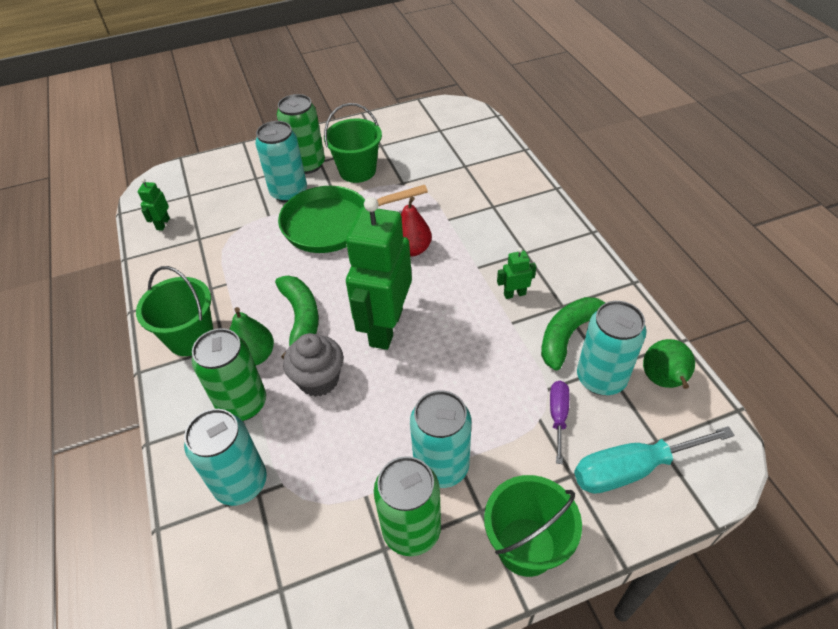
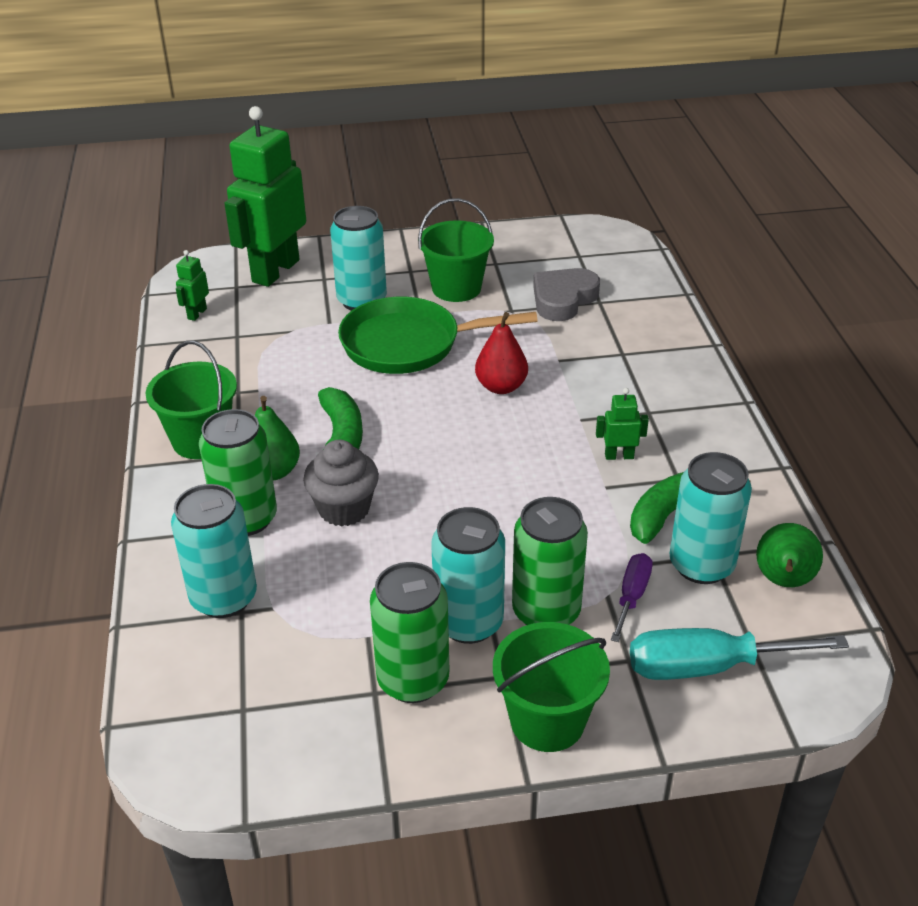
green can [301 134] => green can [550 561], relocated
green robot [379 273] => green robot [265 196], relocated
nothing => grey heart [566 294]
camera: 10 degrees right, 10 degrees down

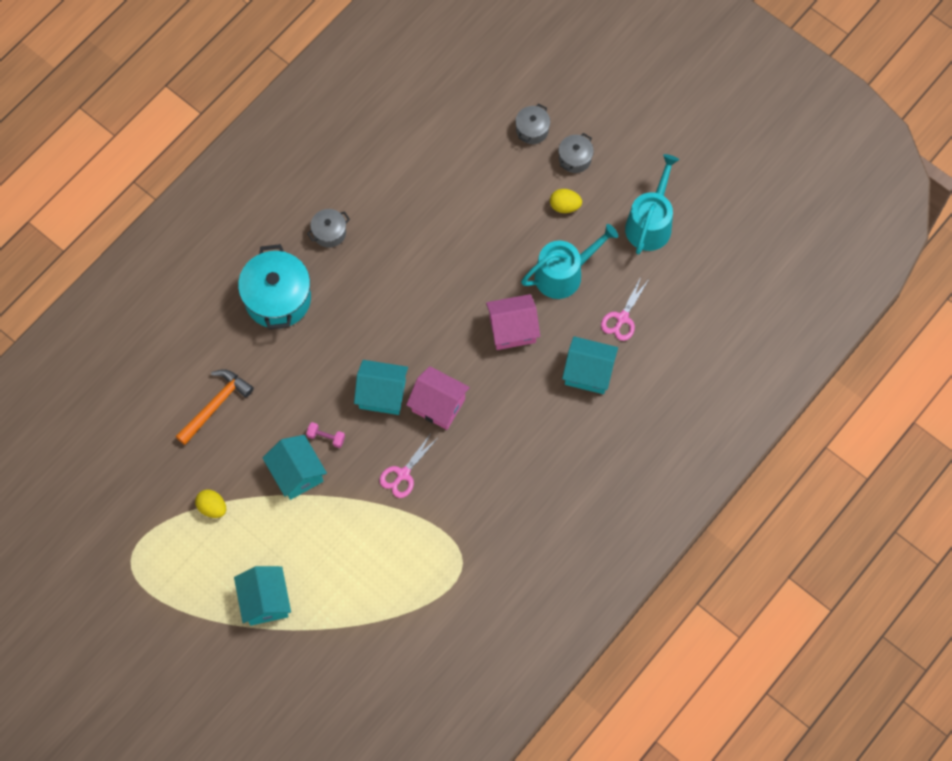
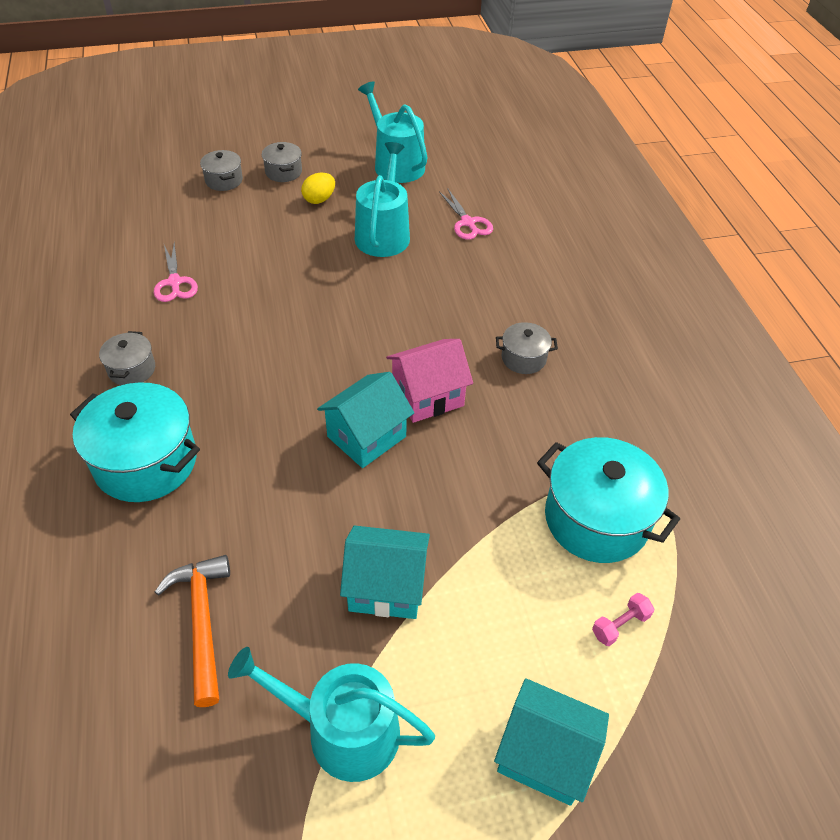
pink house [513 322] => nothing
turquoise house [590 365] => nothing
pink dumbbell [325 435] => pink dumbbell [623 619], relocated
pink scissors [408 466] => pink scissors [176 272], relocated
yellow egg [210 503] => turquoise watering can [331 714]
nothing => grey pot [527 348]
nothing => turquoise pot [608 500]
camera: 55 degrees left, 20 degrees down

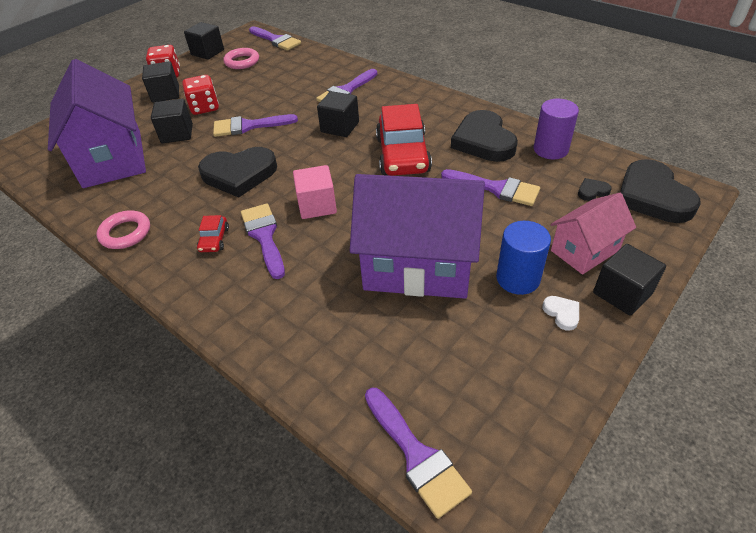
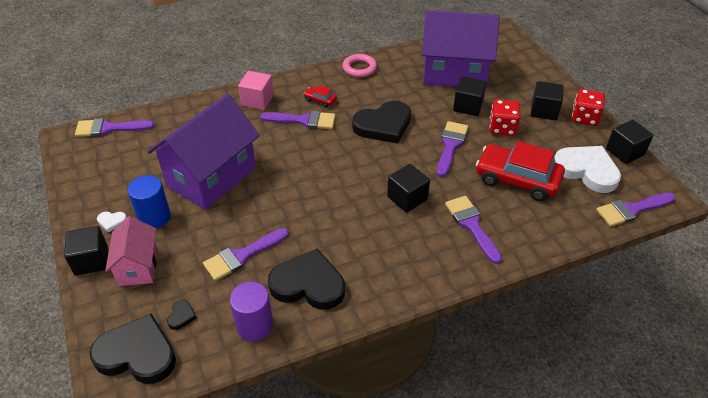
pink ring [241 58] => white heart [587 169]
red car [404 140] => red car [520 171], relocated
black heart [237 172] => black heart [381 122], 135 degrees counterclockwise
pink cube [315 192] => pink cube [256 90], relocated
camera: 115 degrees right, 0 degrees up

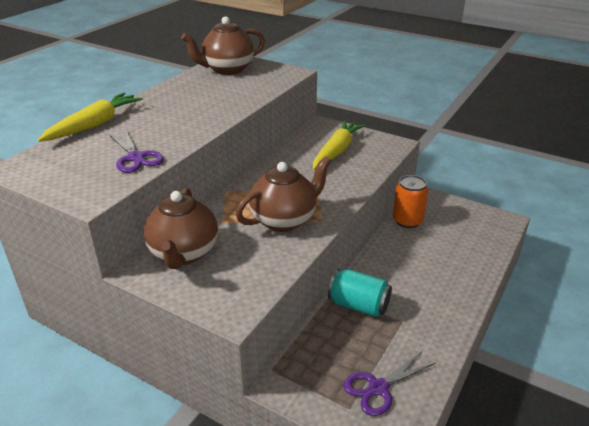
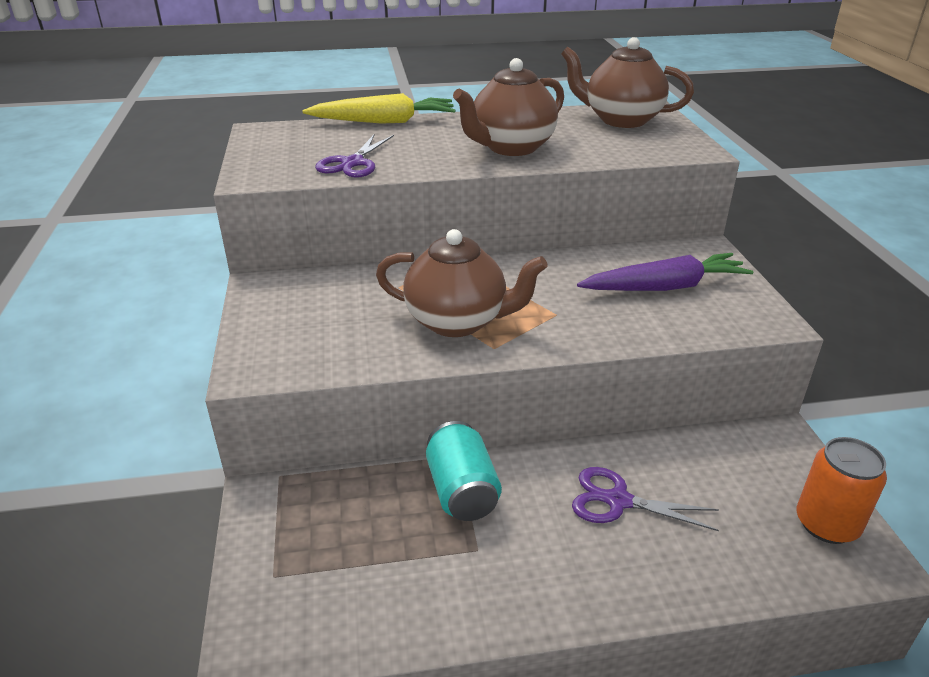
yellow carrot [339 145] => purple carrot [665 272]
orange can [410 201] => orange can [842 490], relocated
brown teapot [180 228] => brown teapot [508 107], relocated
purple scissors [389 383] => purple scissors [645 499], relocated
camera: 50 degrees right, 0 degrees up

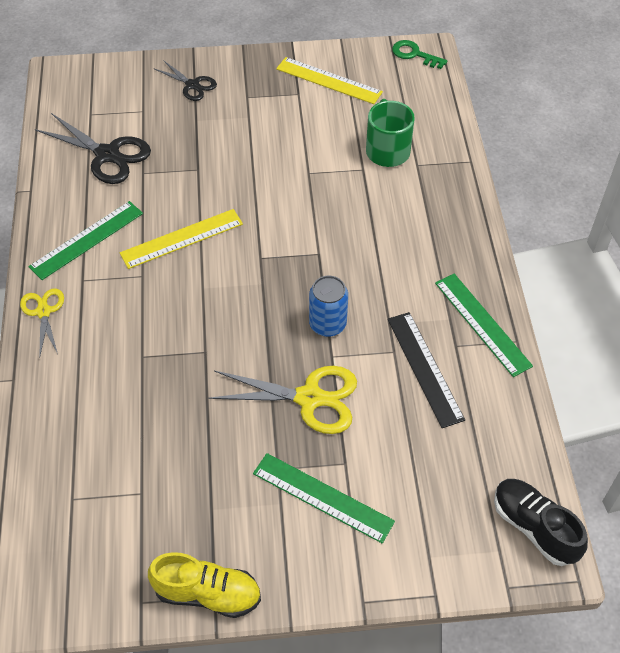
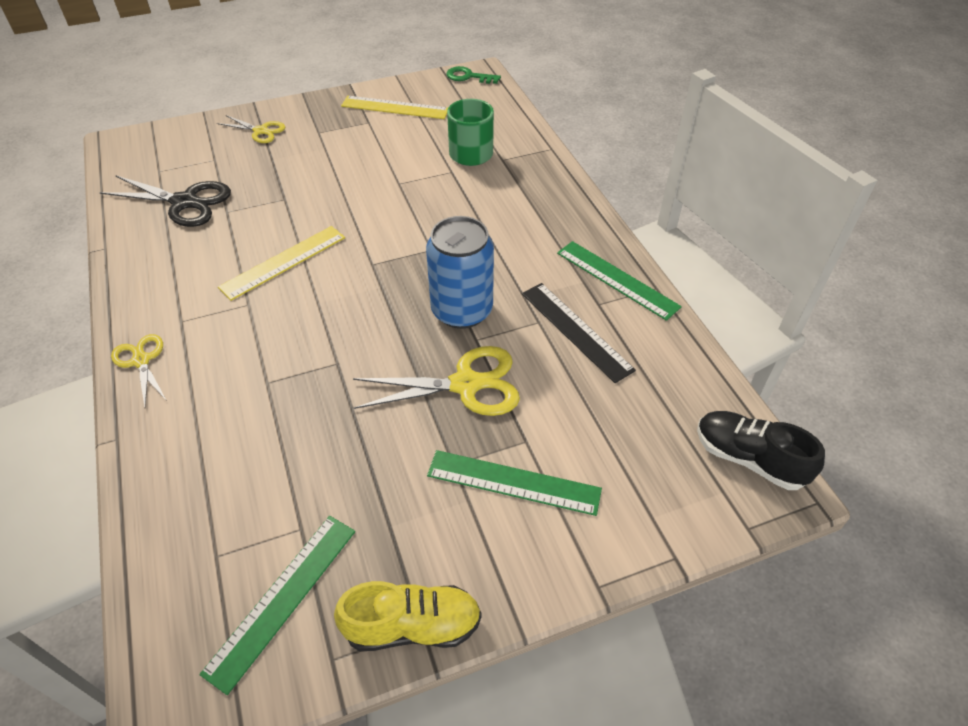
black scissors [185 80] => yellow scissors [251 129]
green ruler [85 240] => green ruler [277 605], relocated
blue can [328 306] => blue can [460 272], x1.53
camera: 15 degrees left, 5 degrees down

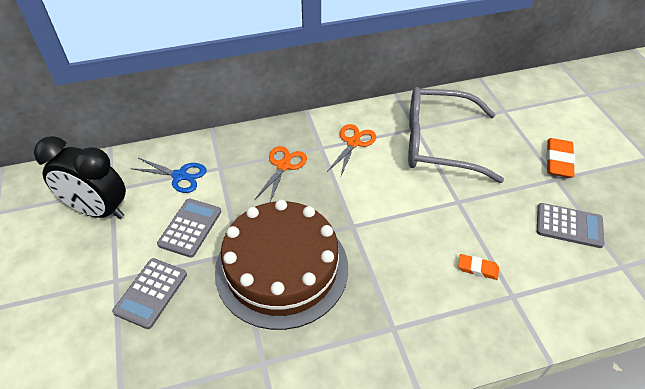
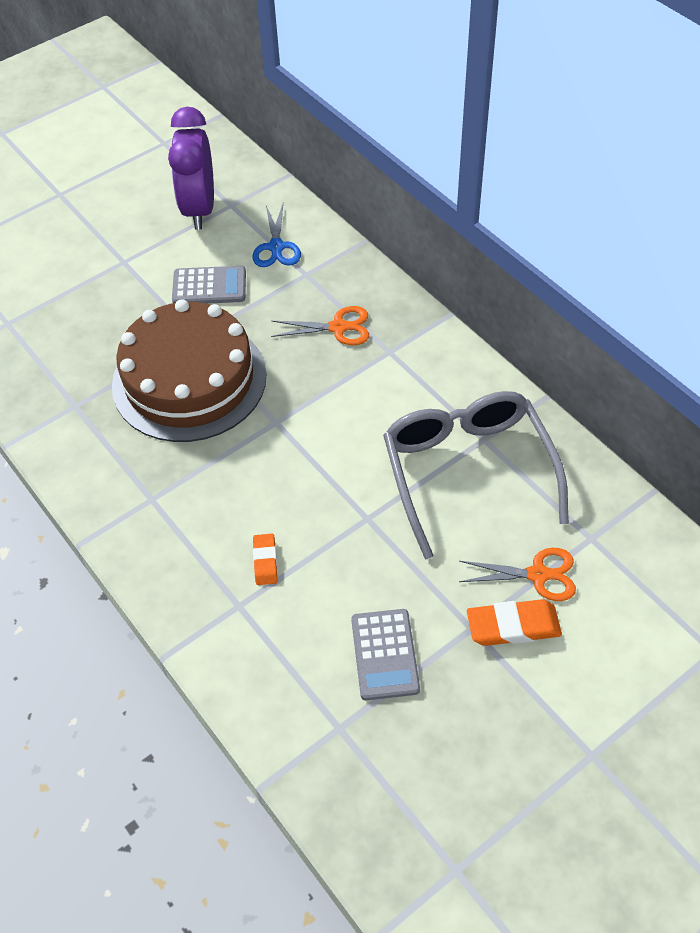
orange scissors [351 150] => orange scissors [517 574], relocated
black clock [80 177] => purple clock [191 168]
grey calculator [149 293] => nothing
camera: 70 degrees right, 5 degrees up

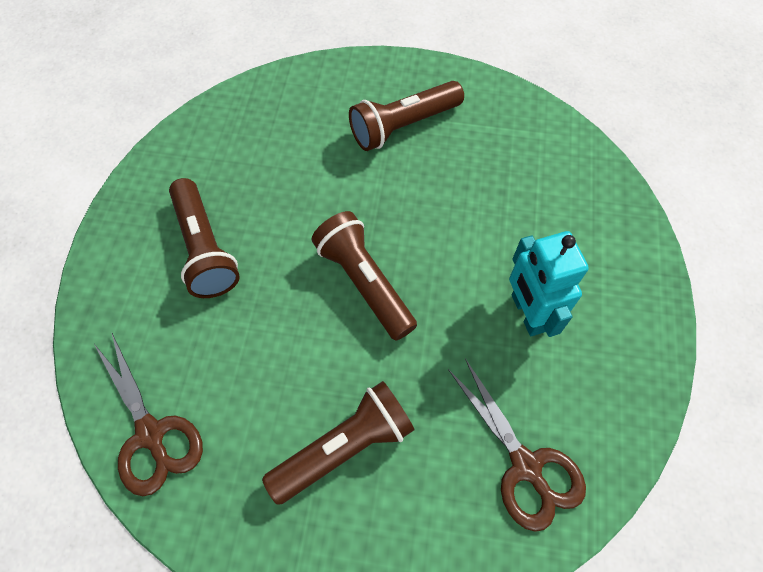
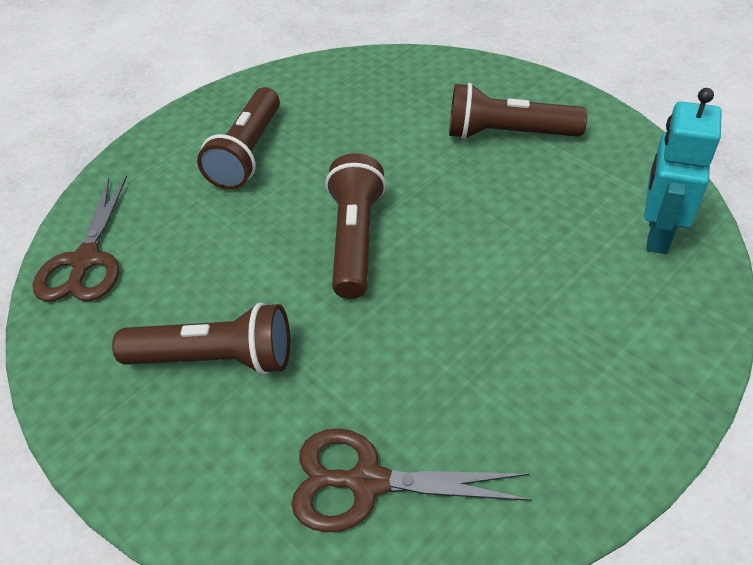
turquoise robot [549 284] => turquoise robot [683 171], relocated
brown scissors [517 445] => brown scissors [411 480], 90 degrees clockwise
camera: 40 degrees right, 15 degrees down

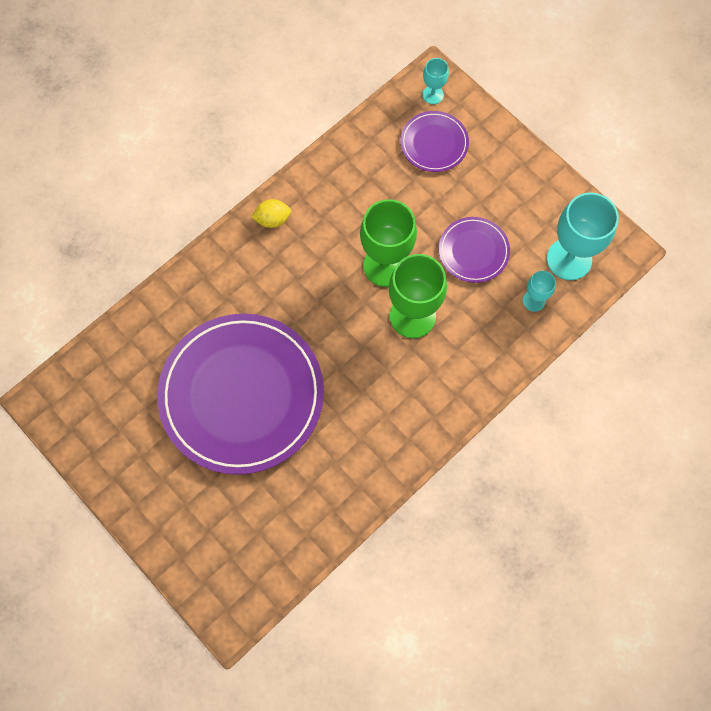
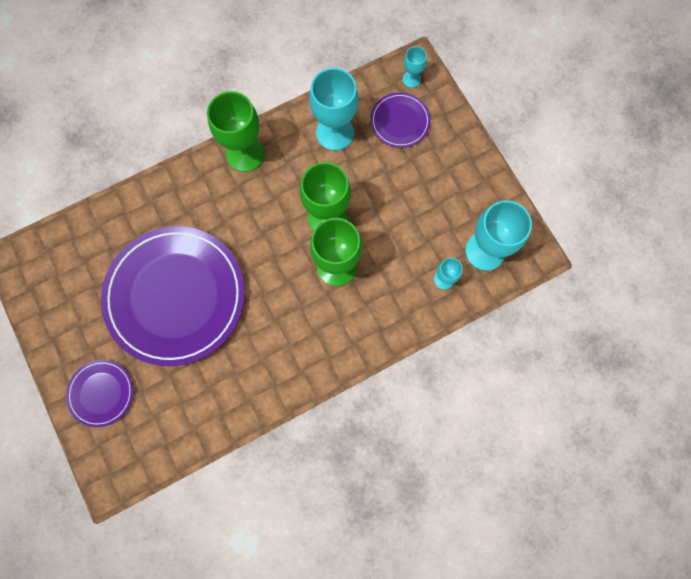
yellow lemon [271 213] => green goblet [236 131]
purple plate [474 250] => purple plate [99 393], relocated
nothing => turquoise goblet [334 109]
camera: 15 degrees right, 5 degrees up

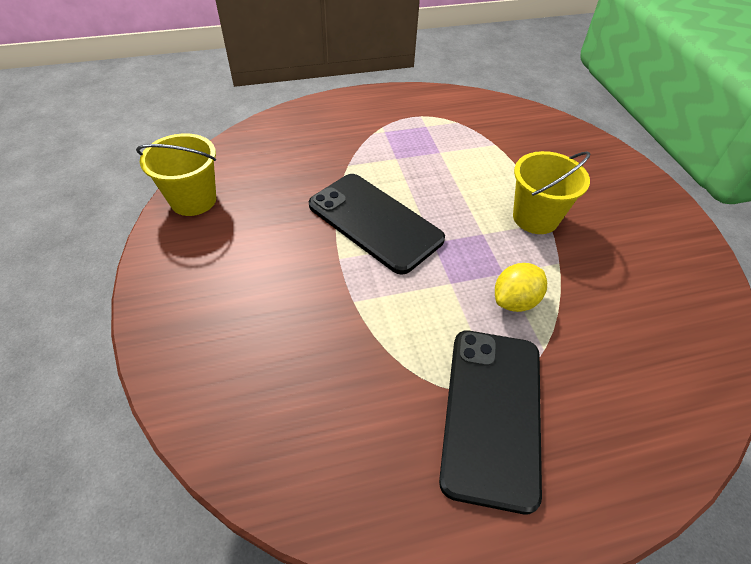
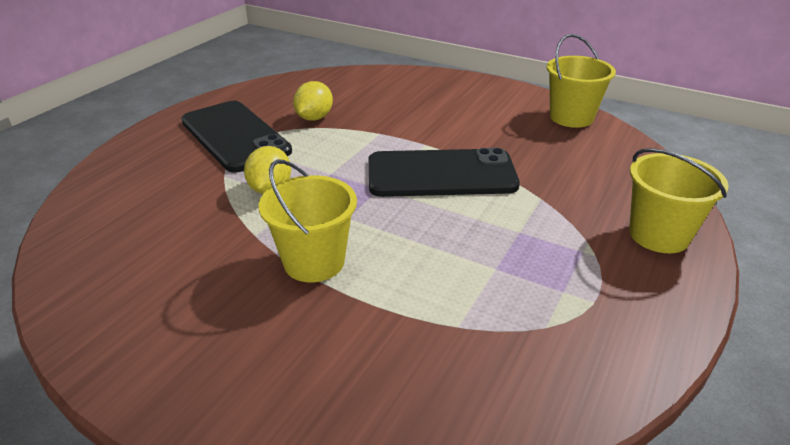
nothing => yellow lemon [313 101]
nothing => yellow bucket [679 200]
camera: 135 degrees right, 15 degrees down

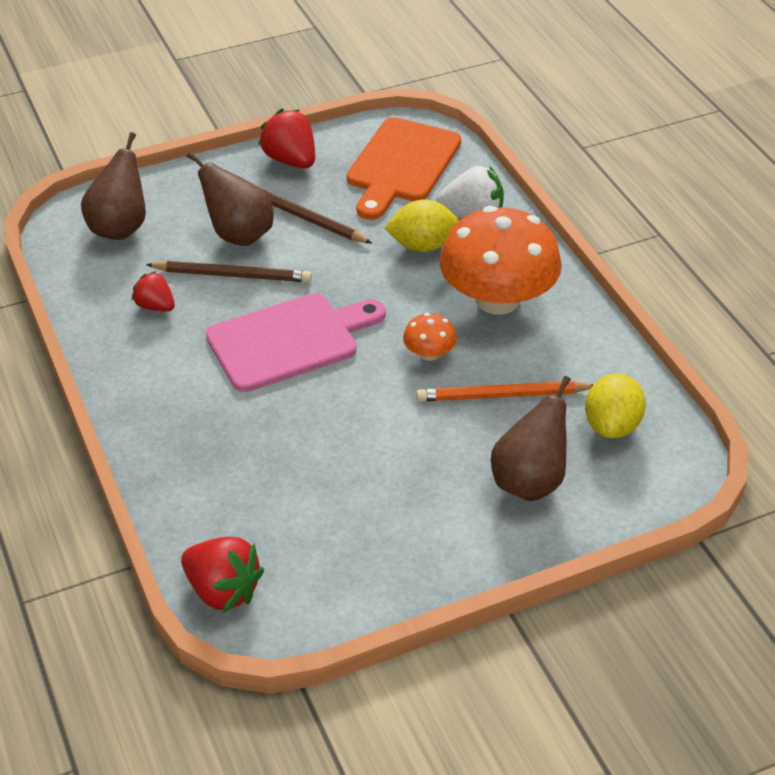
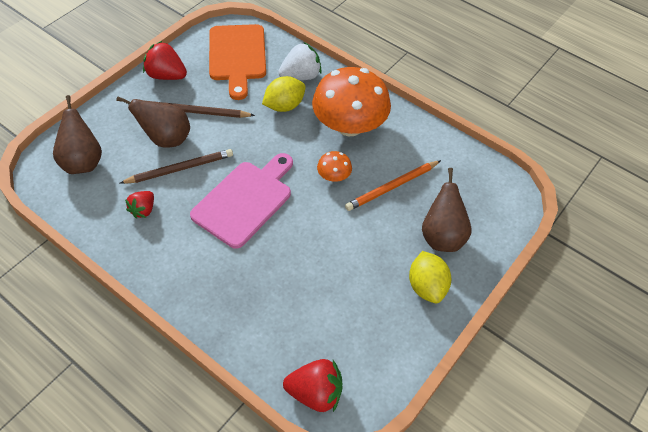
red strawberry [153 291] => red strawberry [139 205], 75 degrees counterclockwise
yellow lemon [615 405] => yellow lemon [430 277], relocated
camera: 30 degrees left, 10 degrees up

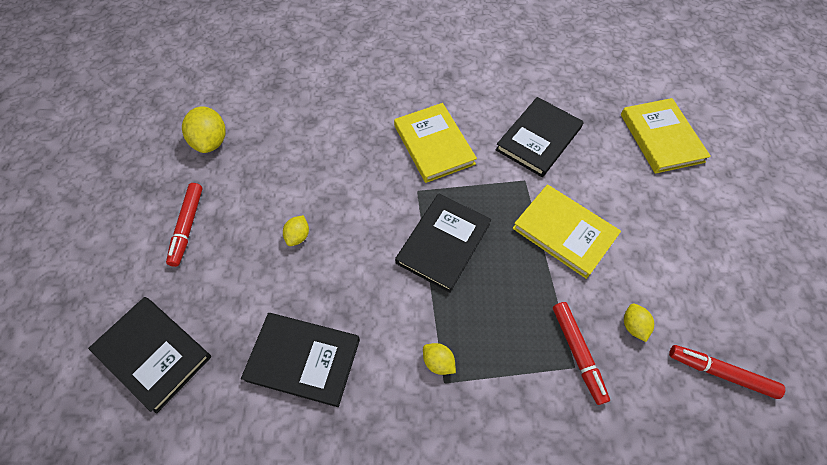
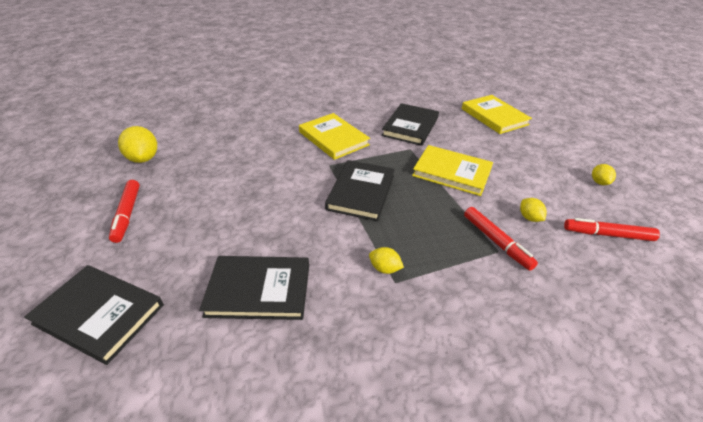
yellow lemon [296 230] => yellow lemon [604 174], relocated
camera: 15 degrees left, 20 degrees down

